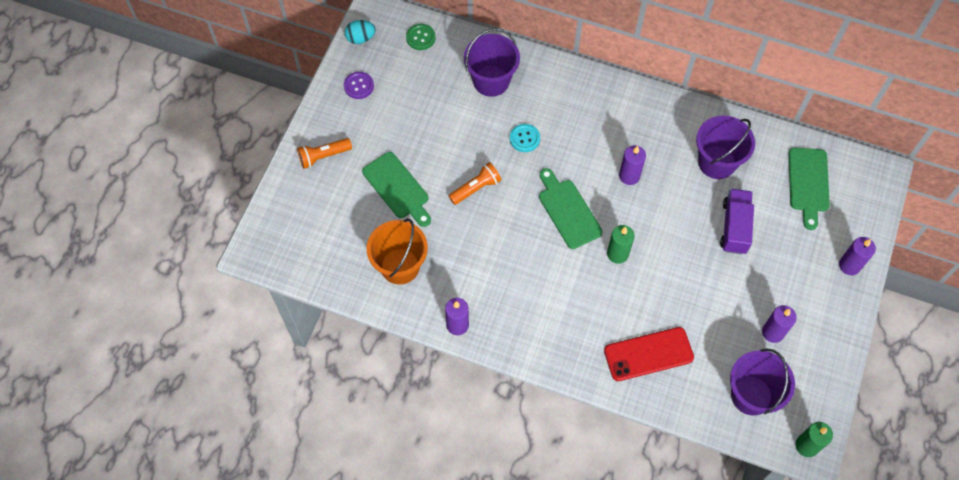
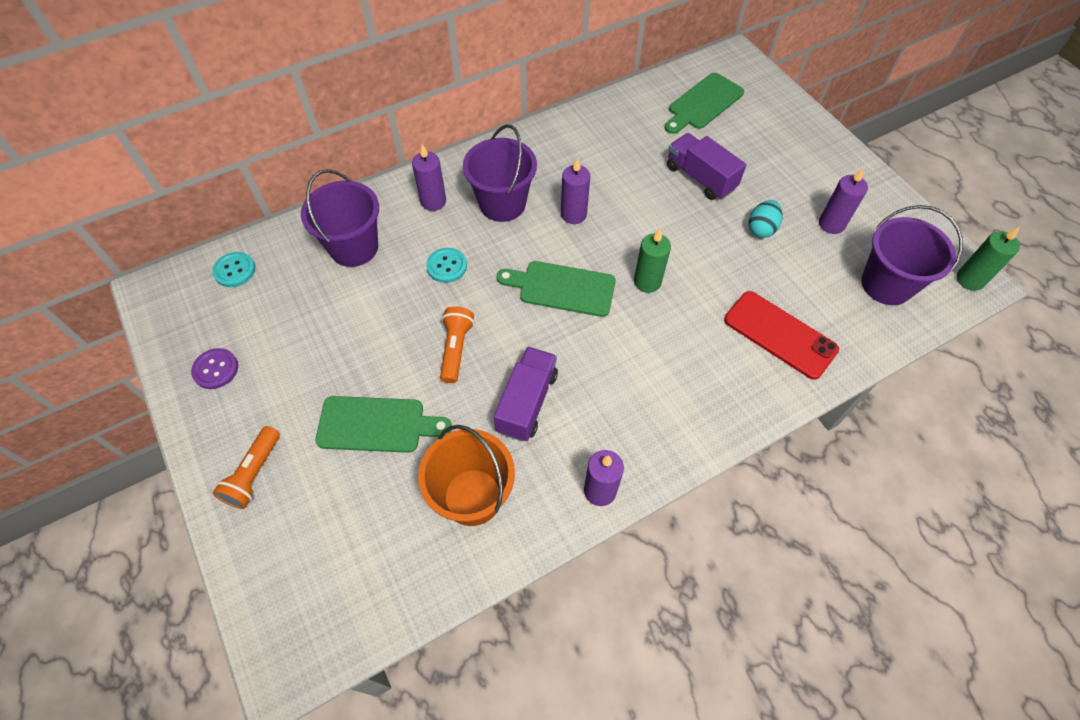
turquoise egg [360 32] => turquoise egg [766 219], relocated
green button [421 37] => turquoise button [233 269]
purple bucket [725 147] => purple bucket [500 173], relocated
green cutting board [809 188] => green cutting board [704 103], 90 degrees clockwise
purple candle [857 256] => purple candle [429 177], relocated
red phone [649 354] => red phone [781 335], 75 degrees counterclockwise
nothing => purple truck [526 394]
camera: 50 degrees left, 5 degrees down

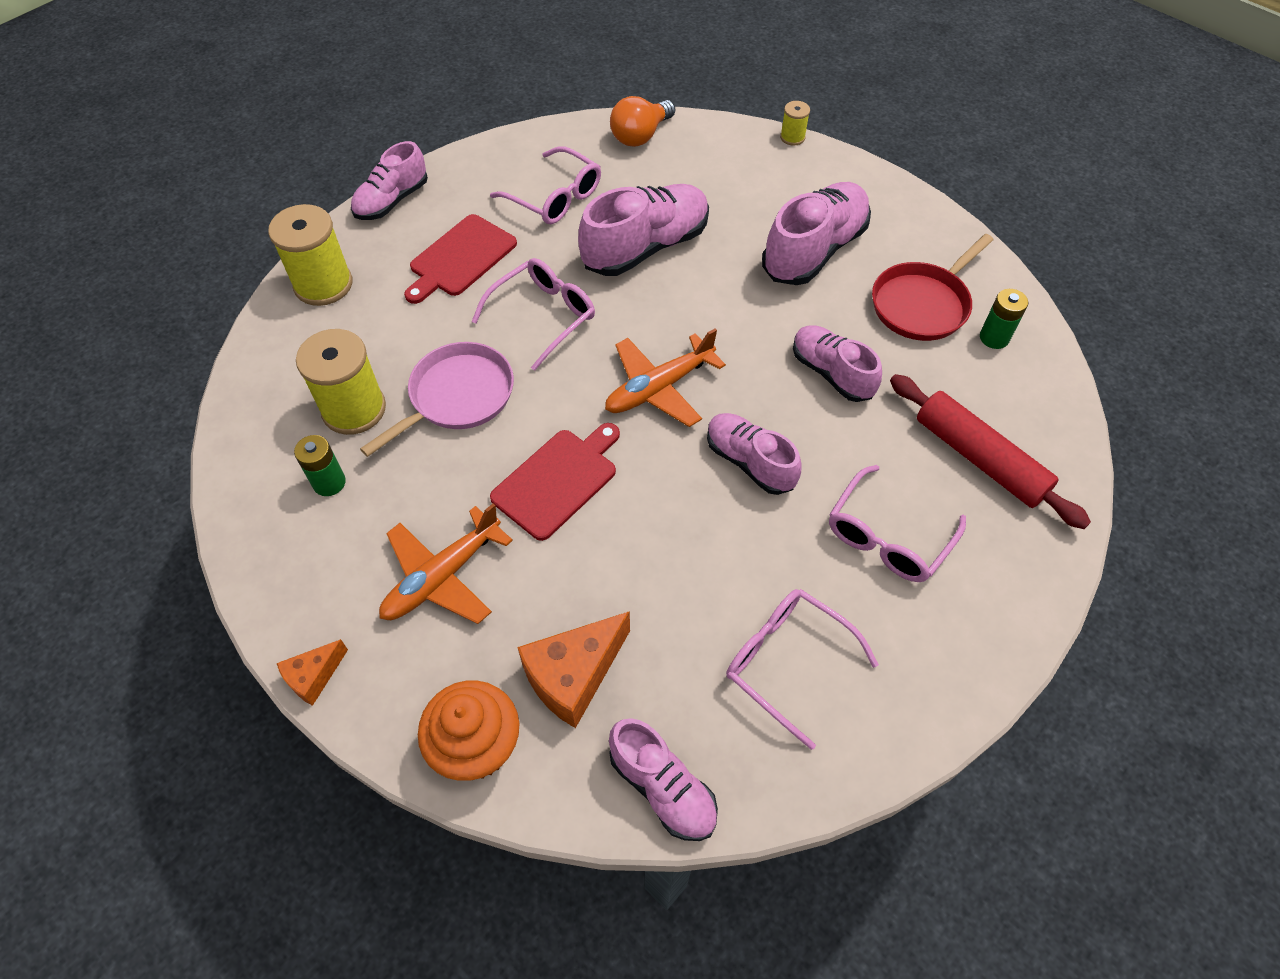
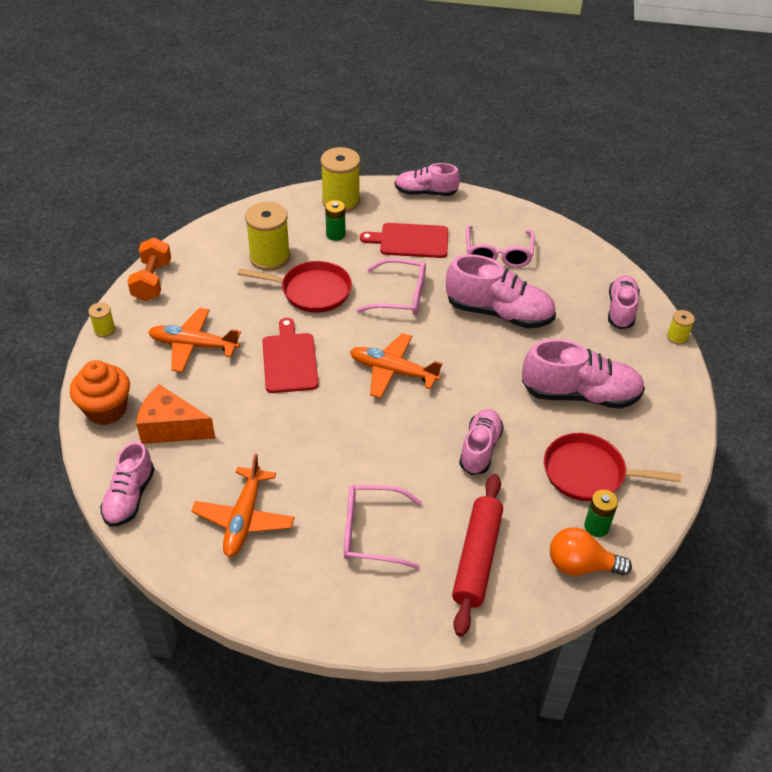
orange light bulb [642 121] => orange light bulb [591 551], relocated
pink pan [437 399] => red pan [295 287]
pink shoe [754 454] => pink shoe [624 302], relocated
red cutting board [555 482] => red cutting board [291 355], 105 degrees counterclockwise
green battery [320 465] => green battery [335 220], relocated
pink glasses [802 669] => orange plane [243 505]
orange cheese [312 672] => yellow spool [102 319]
nothing => orange dumbbell [149 269]
camera: 55 degrees right, 10 degrees down

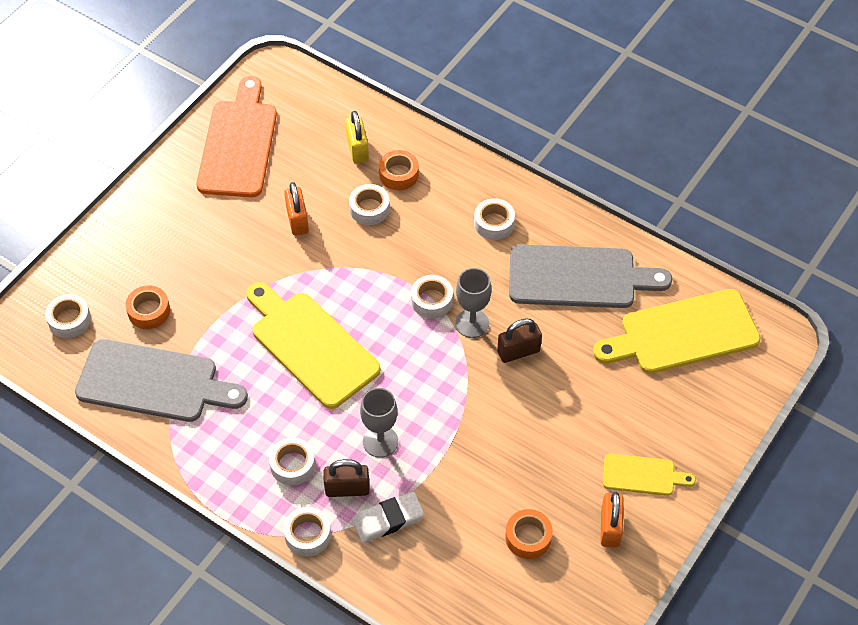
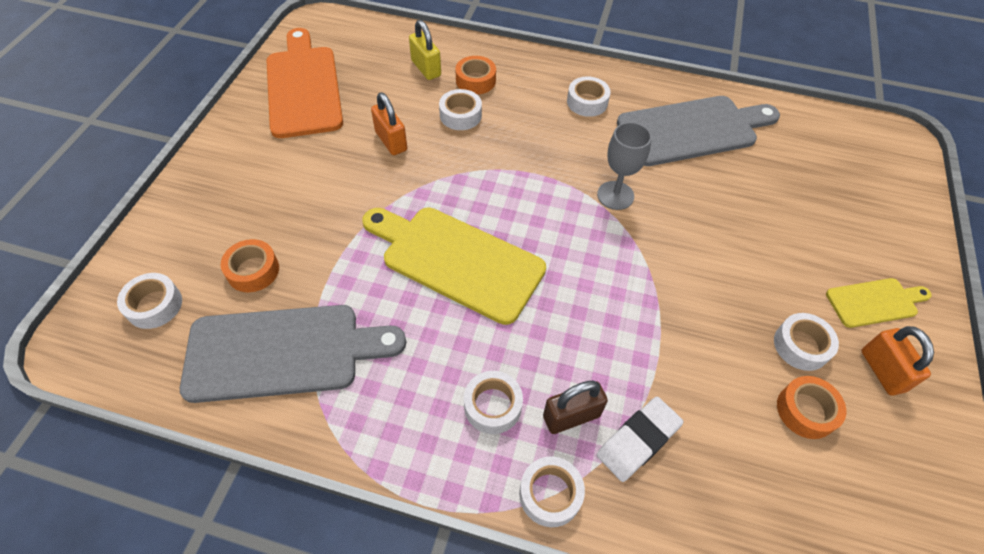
white tape [432 296] => white tape [806 342], relocated
yellow cutting board [677 331] => nothing
brown padlock [519 340] => nothing
grey goblet [379 423] => nothing
camera: 20 degrees left, 0 degrees up

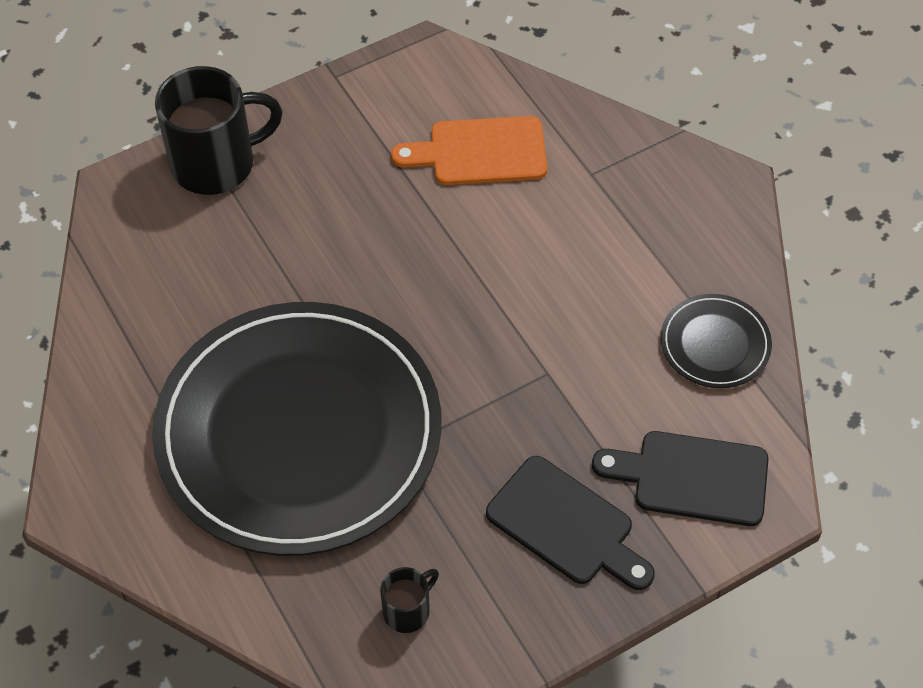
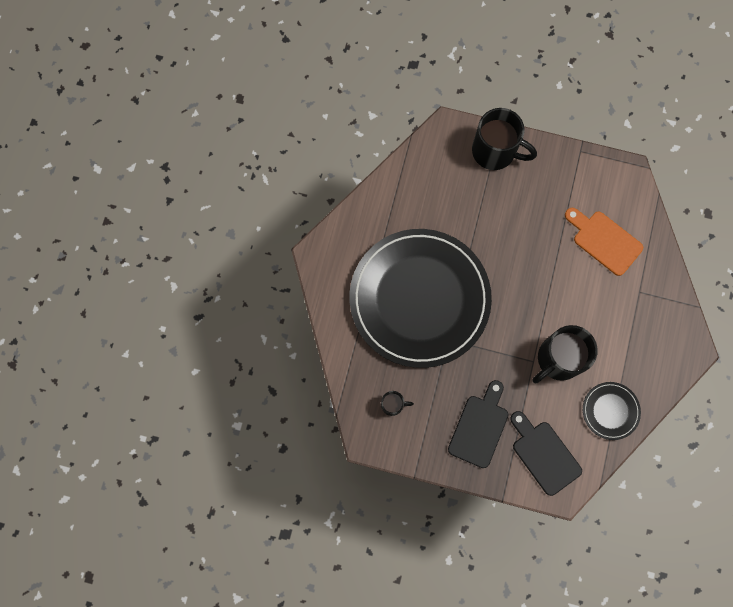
black cutting board [570 523] => black cutting board [478 424], 150 degrees counterclockwise
nothing => black mug [565 354]
camera: 45 degrees right, 20 degrees up

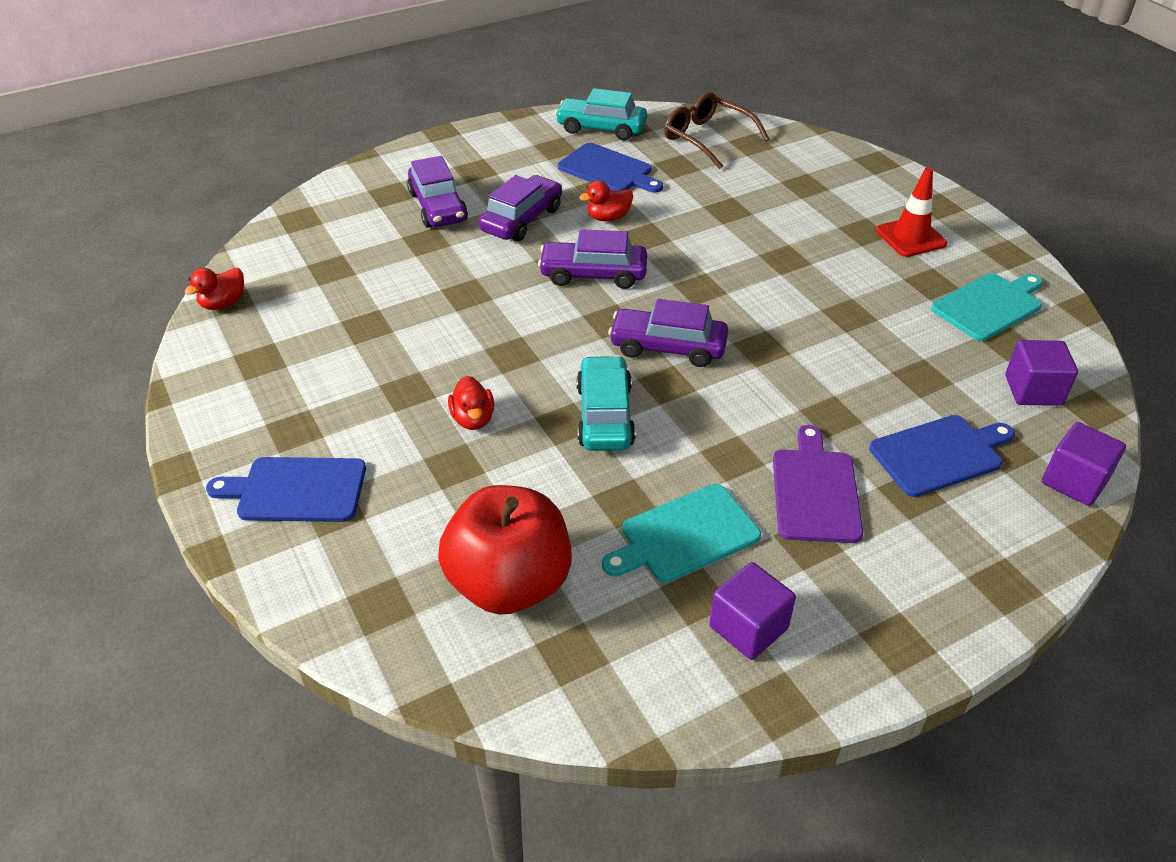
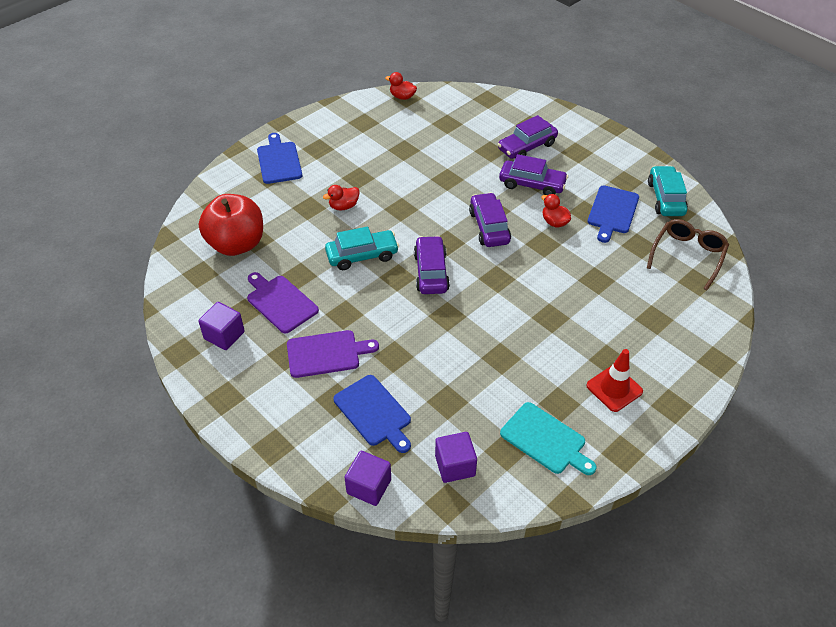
turquoise cutting board [681 533] => purple cutting board [283 302]
camera: 75 degrees right, 5 degrees up

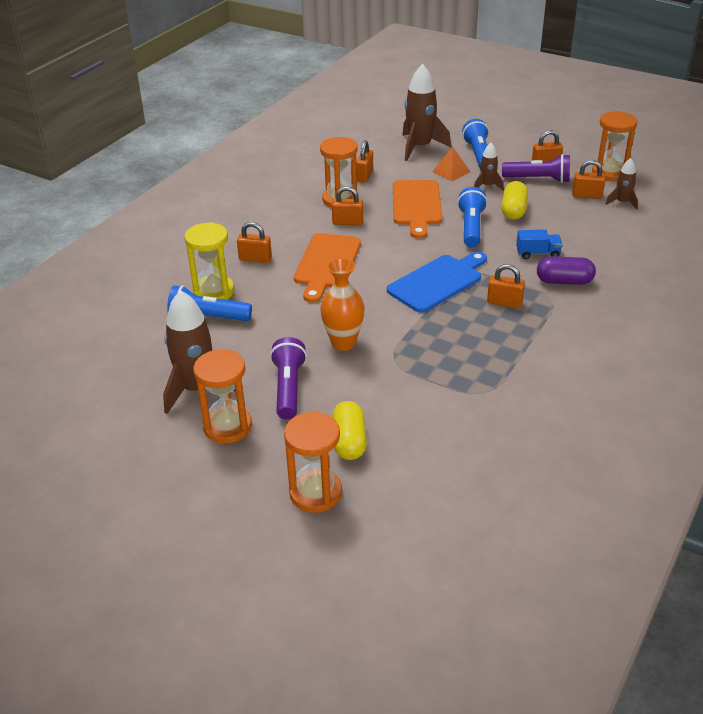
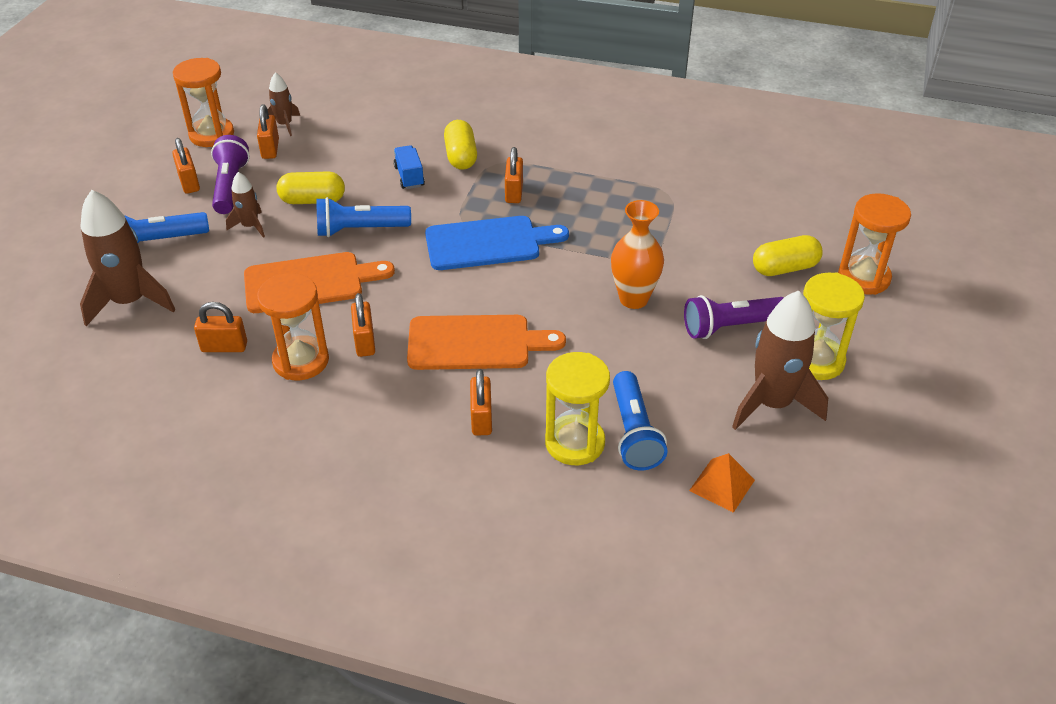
orange pyramid [451 164] => orange pyramid [722 483], relocated
blue cutting board [437 282] => blue cutting board [497 243], 135 degrees clockwise
purple capsule [566 270] => yellow capsule [460 145]
orange hourglass [222 396] => yellow hourglass [834 326]
camera: 105 degrees left, 5 degrees up

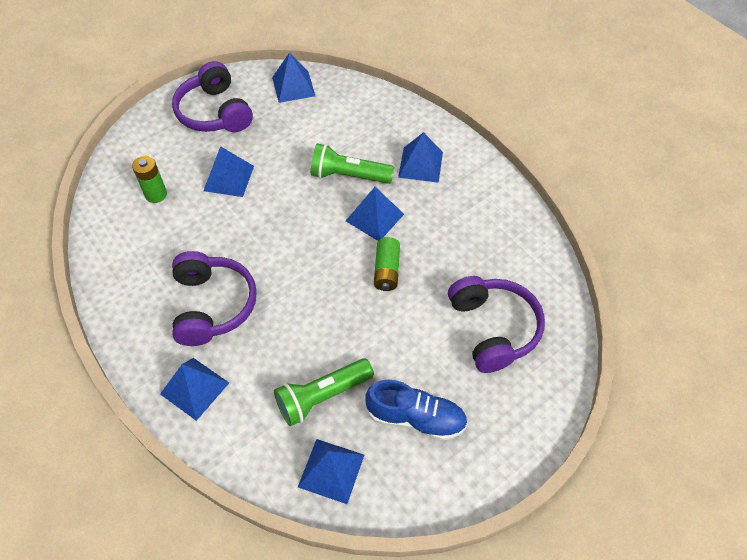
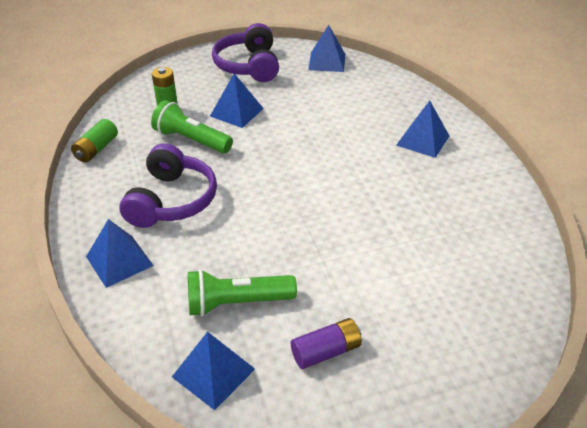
green flashlight [352 163] => green flashlight [192 127], relocated
blue pyramid [375 214] => nothing
green battery [387 264] => green battery [94 141], relocated
purple headphones [496 324] => nothing
blue shoe [416 410] => purple battery [326 343]
camera: 20 degrees right, 15 degrees down

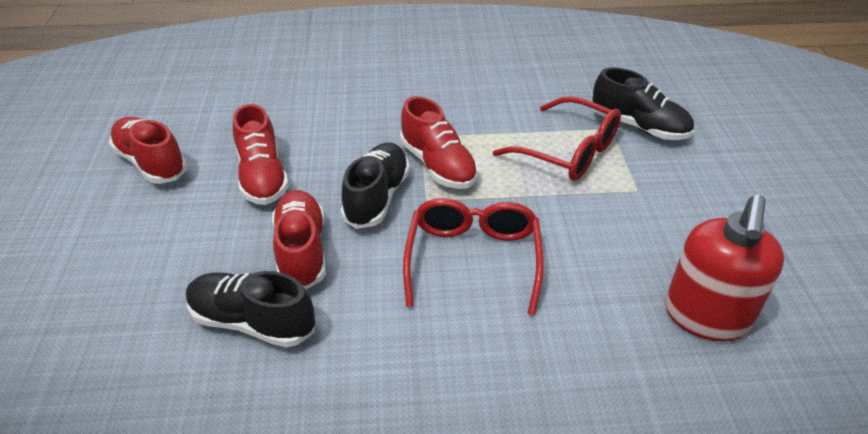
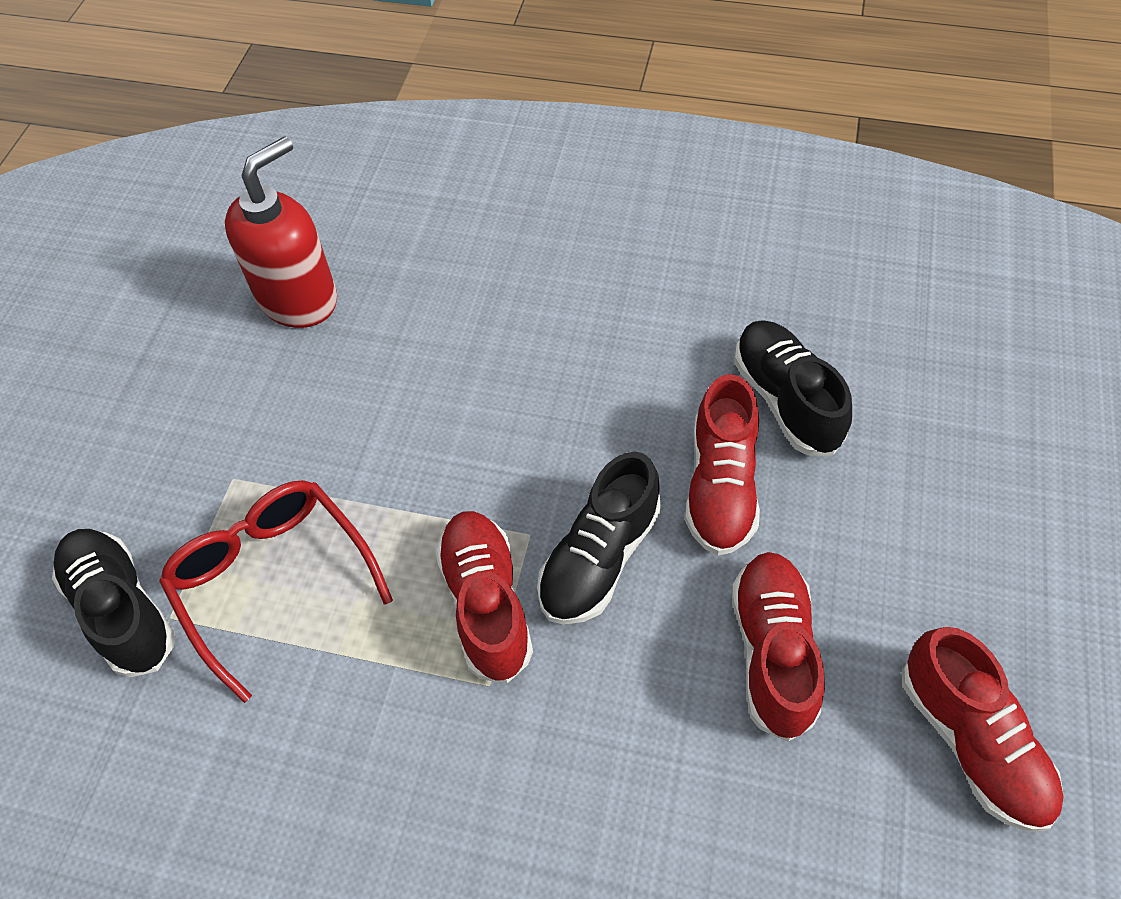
red glasses [473 256] => nothing
black shoe [250 309] => black shoe [793 388], 150 degrees counterclockwise
camera: 160 degrees left, 15 degrees up

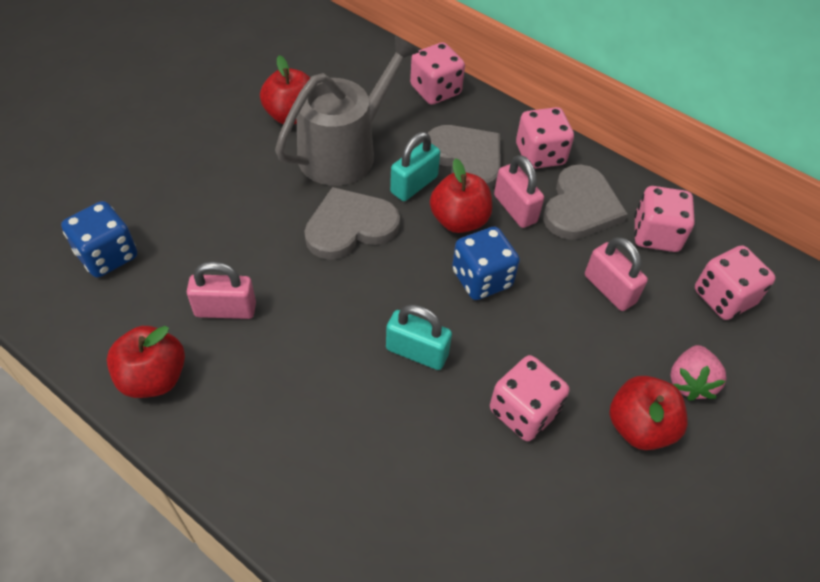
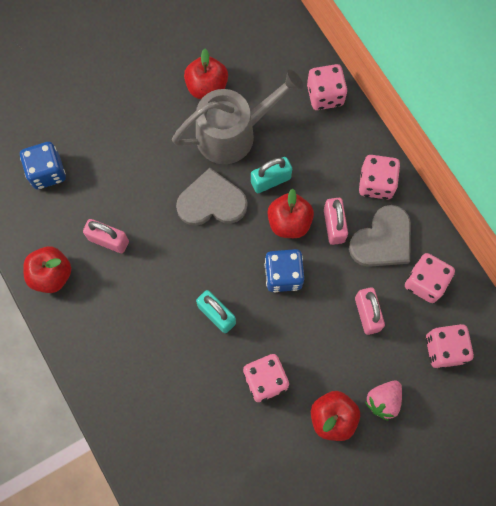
grey heart [464 157] => nothing
camera: 25 degrees right, 20 degrees up

